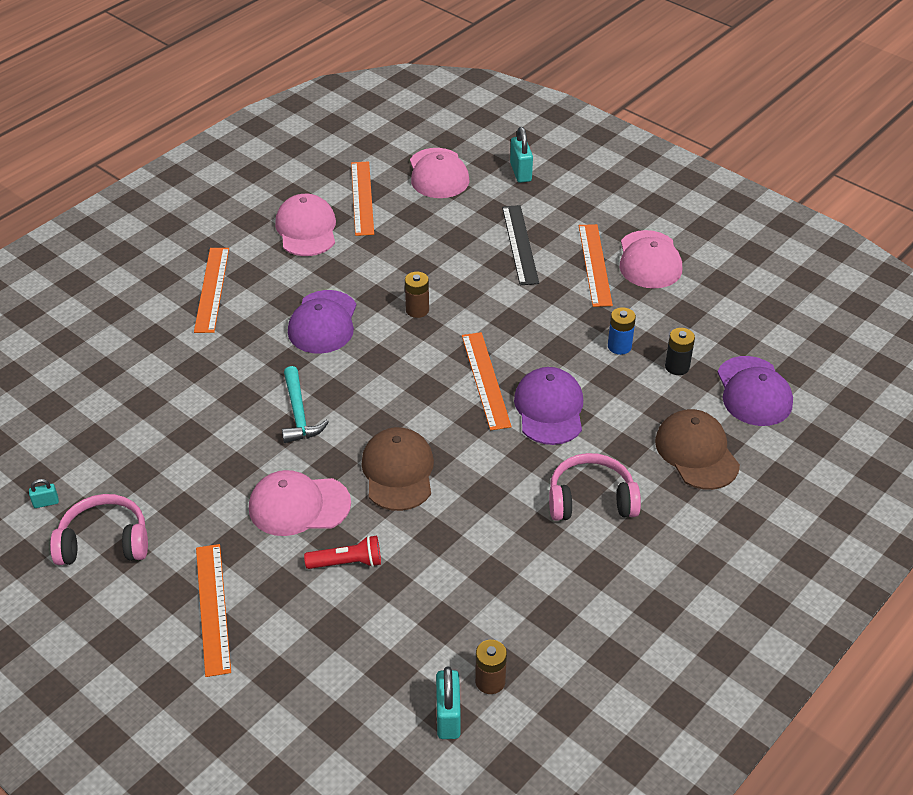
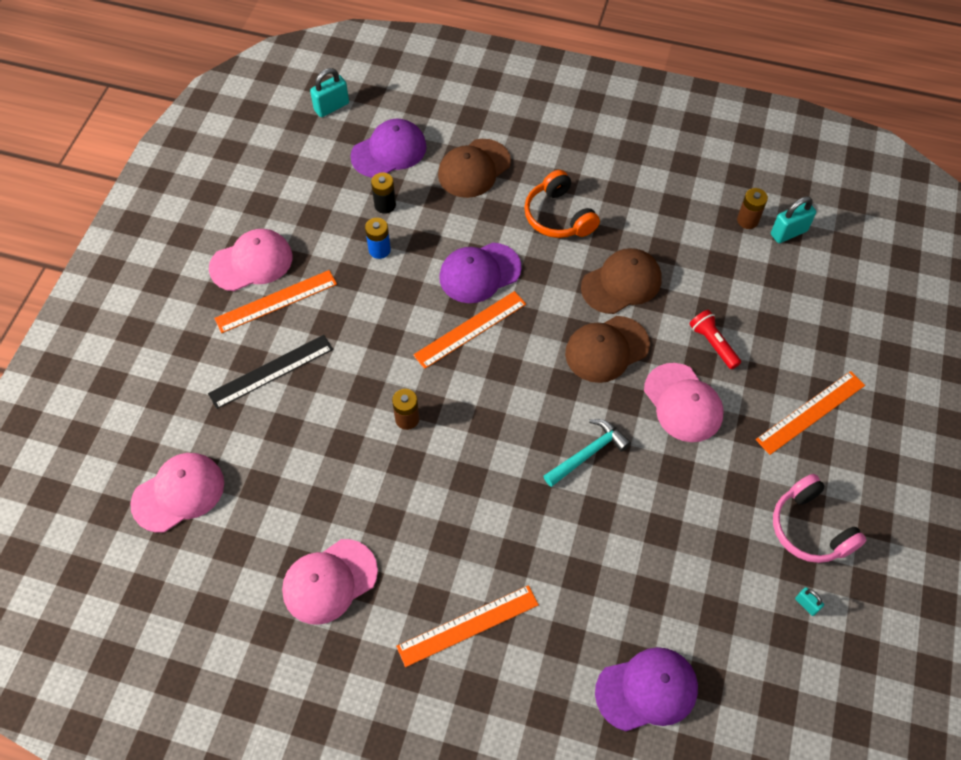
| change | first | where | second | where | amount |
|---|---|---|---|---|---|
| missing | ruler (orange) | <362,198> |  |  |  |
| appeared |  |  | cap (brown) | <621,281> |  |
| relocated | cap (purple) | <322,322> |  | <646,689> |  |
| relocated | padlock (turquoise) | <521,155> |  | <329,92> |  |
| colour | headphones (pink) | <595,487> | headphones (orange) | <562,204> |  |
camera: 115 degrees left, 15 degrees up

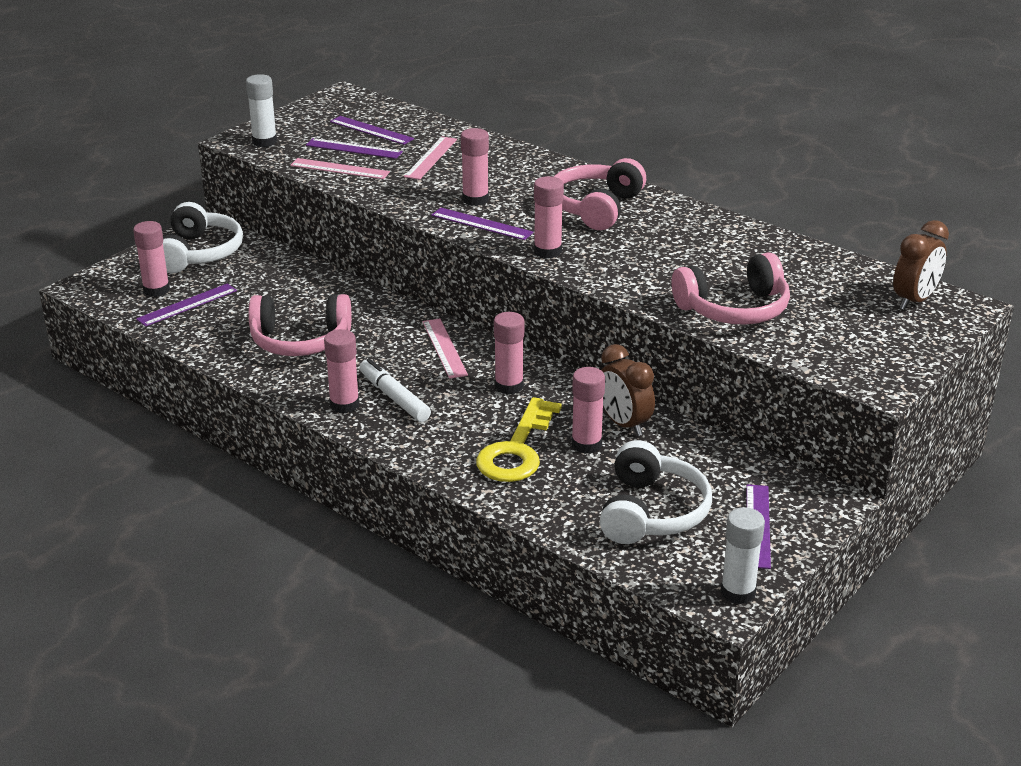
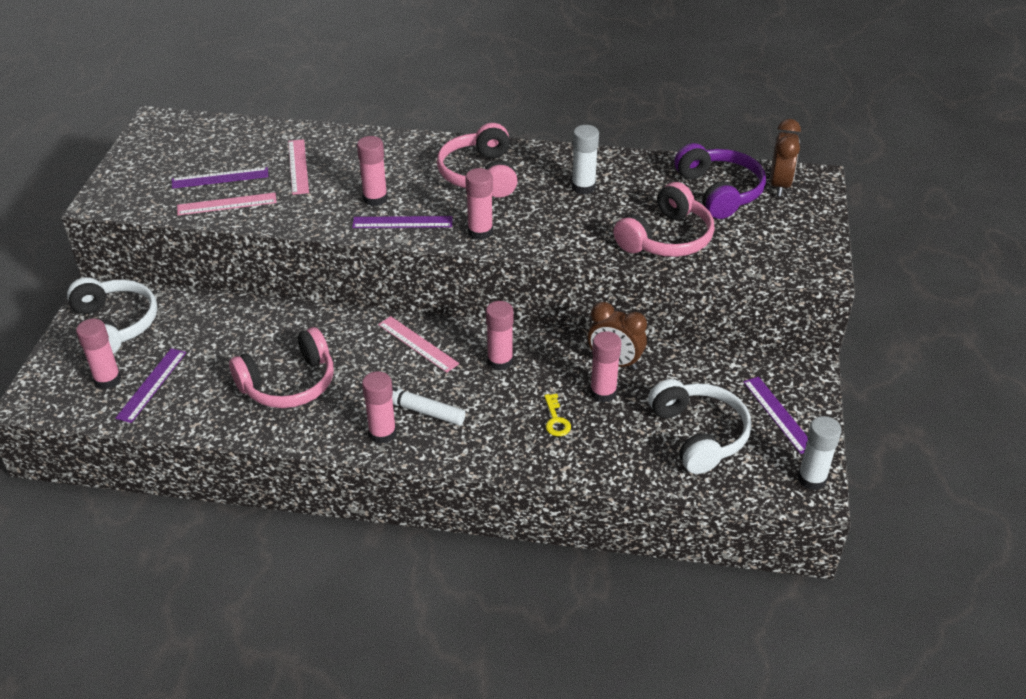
| change | first | where | second | where | amount |
|---|---|---|---|---|---|
| missing | ruler (purple) | <372,130> |  |  |  |
| appeared |  |  | headphones (purple) | <720,181> |  |
| relocated | glue stick (white) | <261,110> |  | <585,159> |  |
| size | key (yellow) | <519,439> |  | <557,415> | x0.46 |
camera: 30 degrees left, 10 degrees up

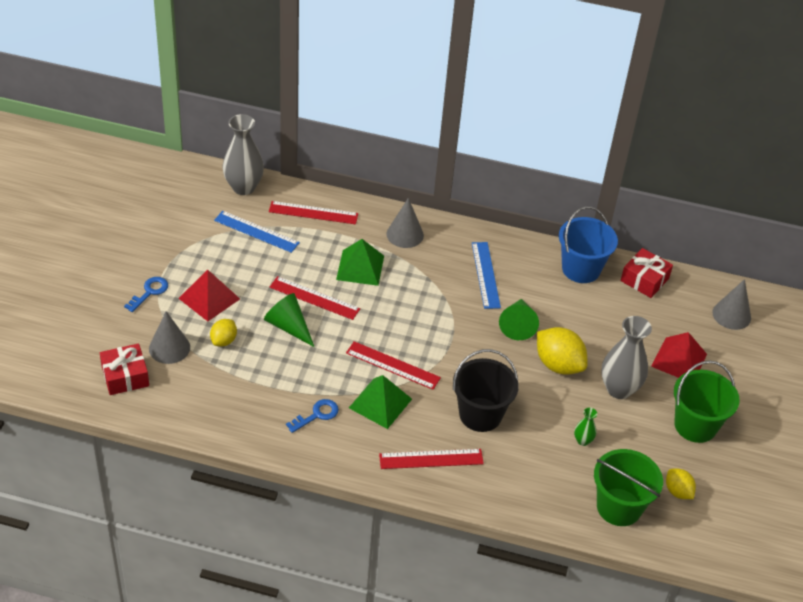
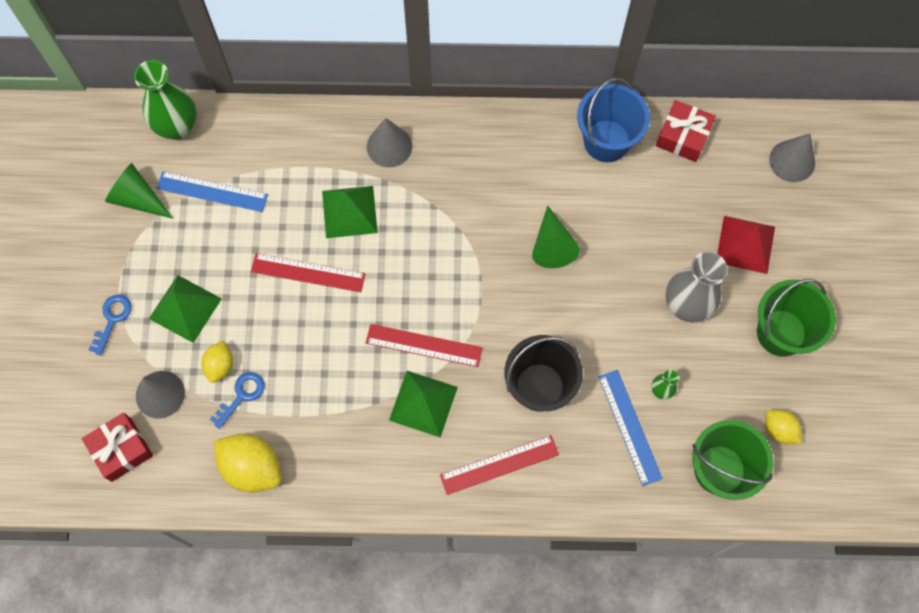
| change | first | where | second | where | amount |
|---|---|---|---|---|---|
| missing | ruler (red) | <313,212> |  |  |  |
| relocated | cone (green) | <289,320> |  | <139,191> |  |
| relocated | key (blue) | <312,416> |  | <237,400> |  |
| relocated | ruler (blue) | <486,275> |  | <630,428> |  |
| relocated | lemon (yellow) | <562,351> |  | <247,463> |  |
| colour | pyramid (red) | <209,295> | pyramid (green) | <185,309> |  |
| colour | vase (grey) | <243,154> | vase (green) | <165,100> |  |
camera: 10 degrees left, 25 degrees up

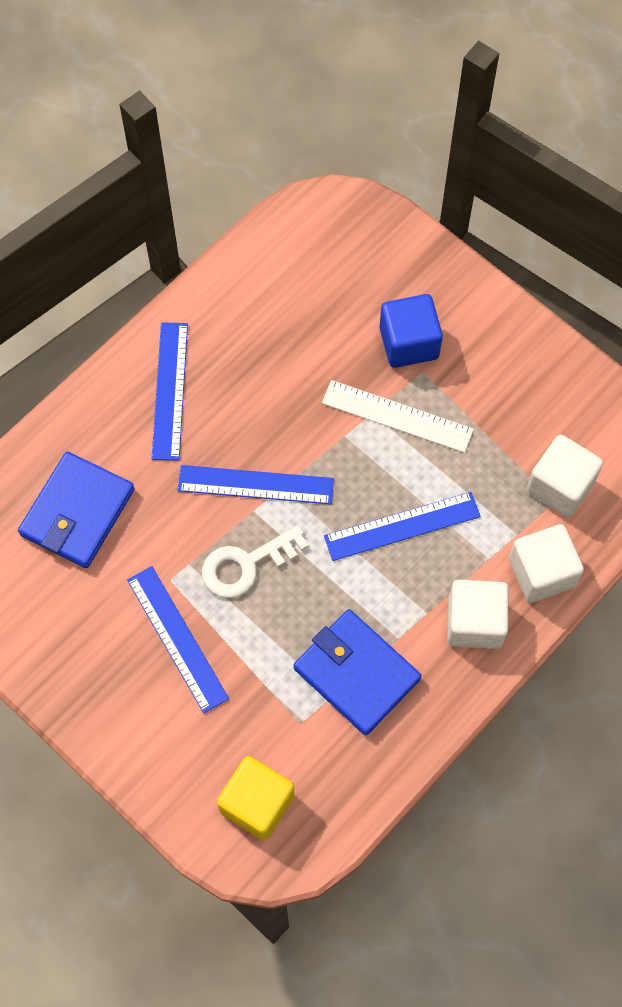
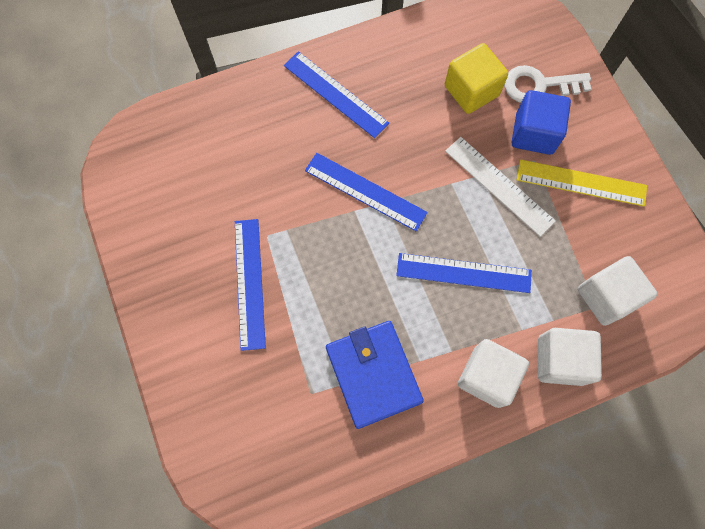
| change | first | where | second | where | amount |
|---|---|---|---|---|---|
| missing | wallet (blue) | <76,509> |  |  |  |
| appeared |  |  | ruler (yellow) | <582,183> |  |
| relocated | key (white) | <255,561> |  | <547,84> |  |
| relocated | cube (yellow) | <256,798> |  | <476,78> |  |
| spun | ruler (blue) | <170,391> |  | <336,94> | 75 degrees counterclockwise |
camera: 25 degrees right, 5 degrees up

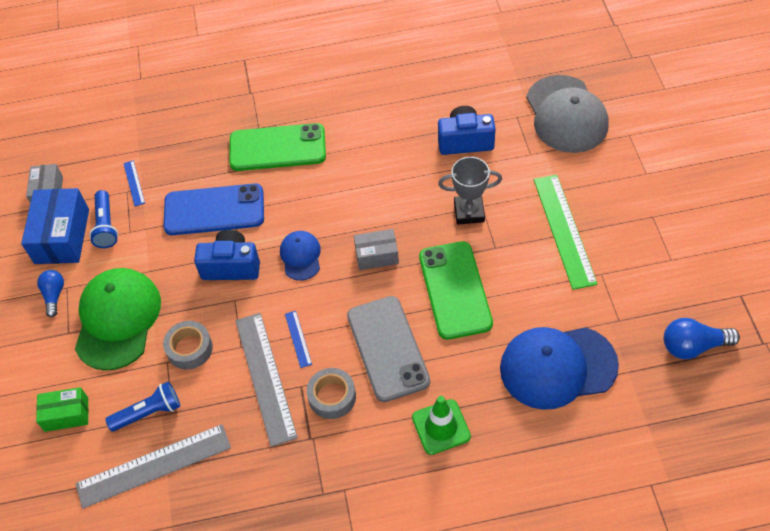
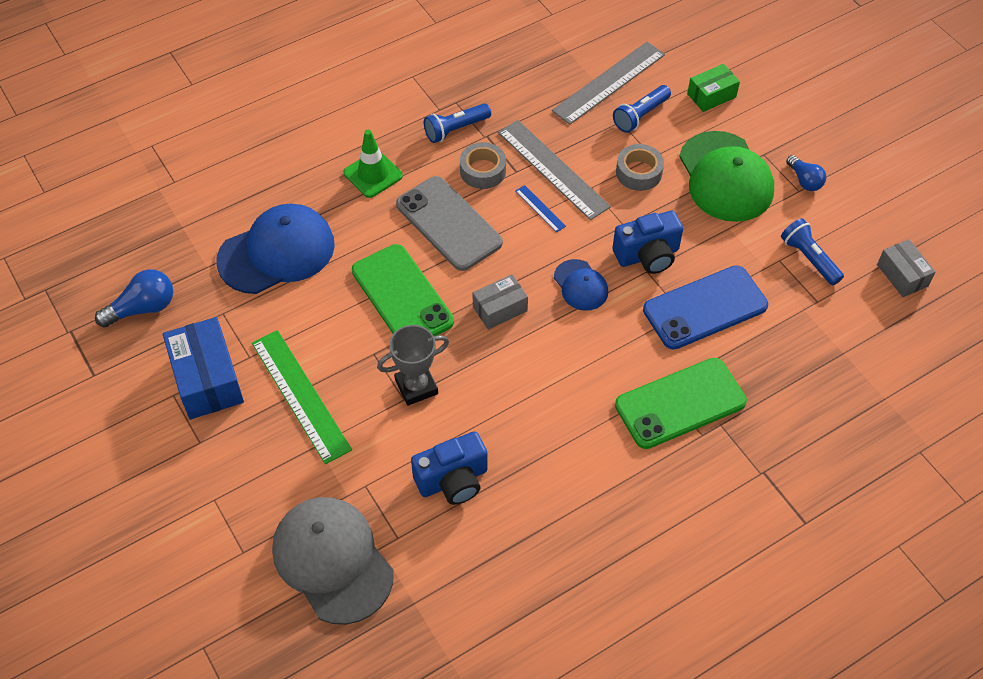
| change | first | where | second | where | amount |
|---|---|---|---|---|---|
| missing | ruler (blue) | <134,183> |  |  |  |
| appeared |  |  | flashlight (blue) | <457,123> |  |
| relocated | box (blue) | <55,226> |  | <203,368> |  |
camera: 155 degrees right, 0 degrees up

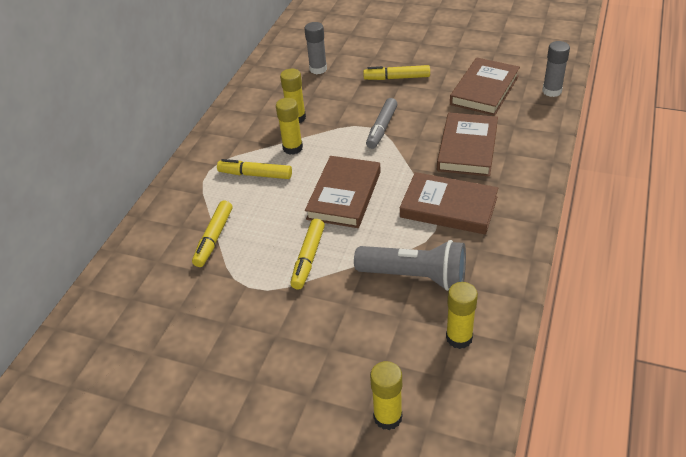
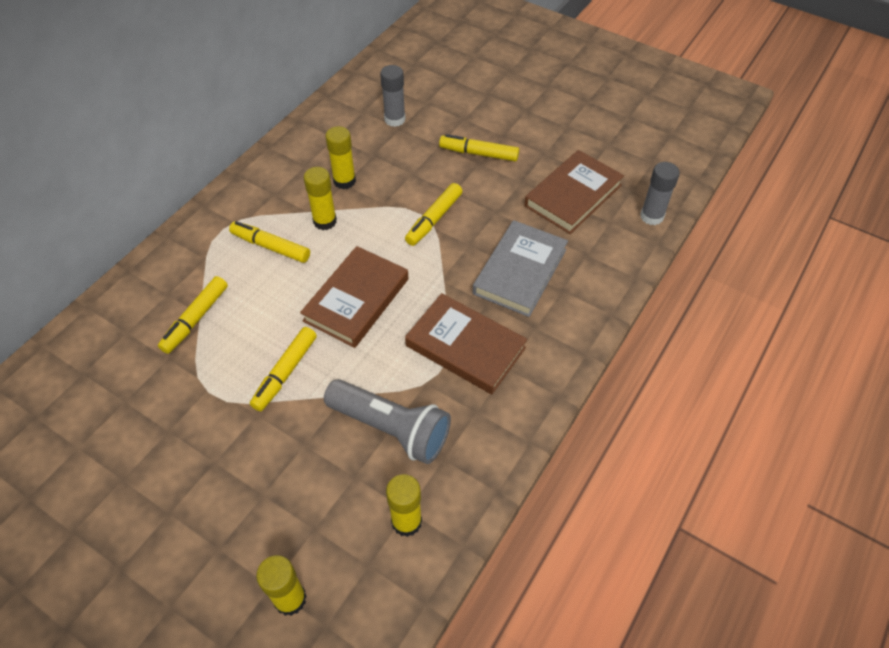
| change | first | where | second | where | amount |
|---|---|---|---|---|---|
| colour | marker (grey) | <381,123> | marker (yellow) | <433,214> |  |
| colour | book (brown) | <467,145> | book (grey) | <520,268> |  |
camera: 10 degrees right, 10 degrees up

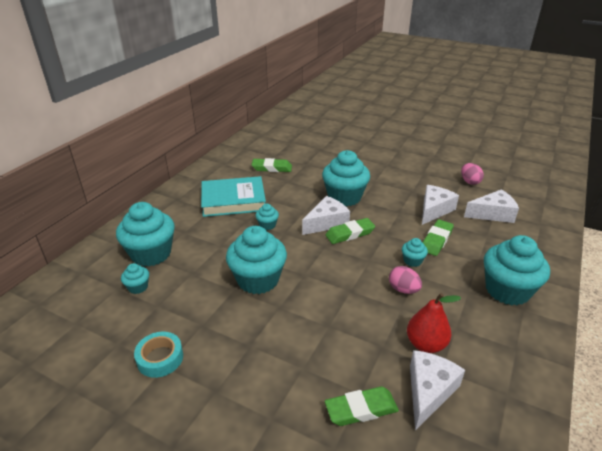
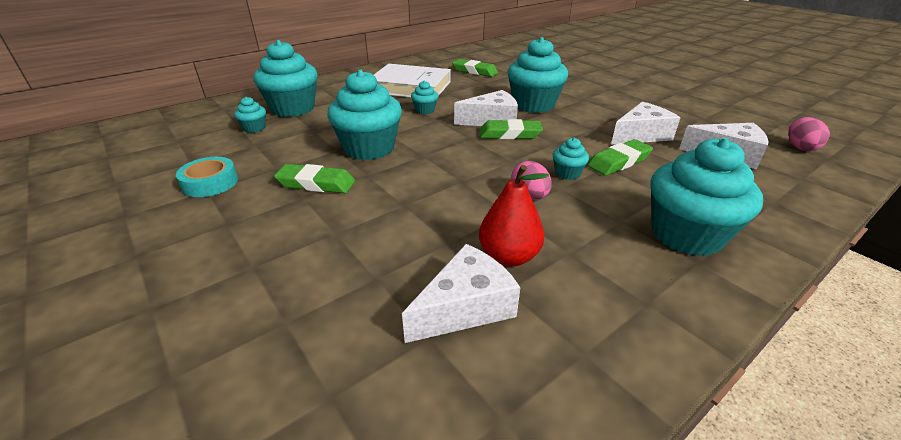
| change | first | where | second | where | amount |
|---|---|---|---|---|---|
| relocated | eraser (green) | <362,406> |  | <314,178> |  |
| relocated | egg (pink) | <472,174> |  | <809,134> |  |
| colour | book (turquoise) | <233,196> | book (white) | <412,81> |  |
camera: 25 degrees right, 0 degrees up

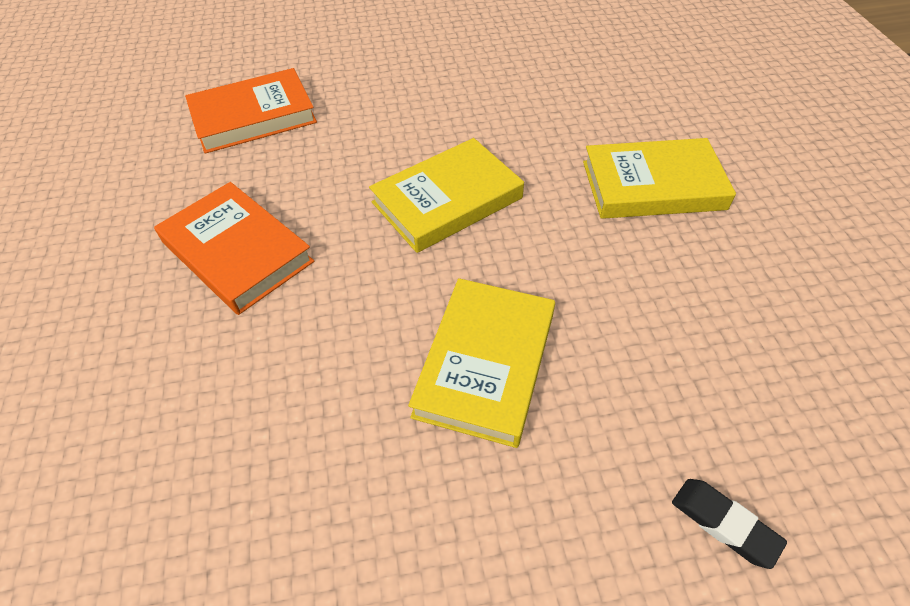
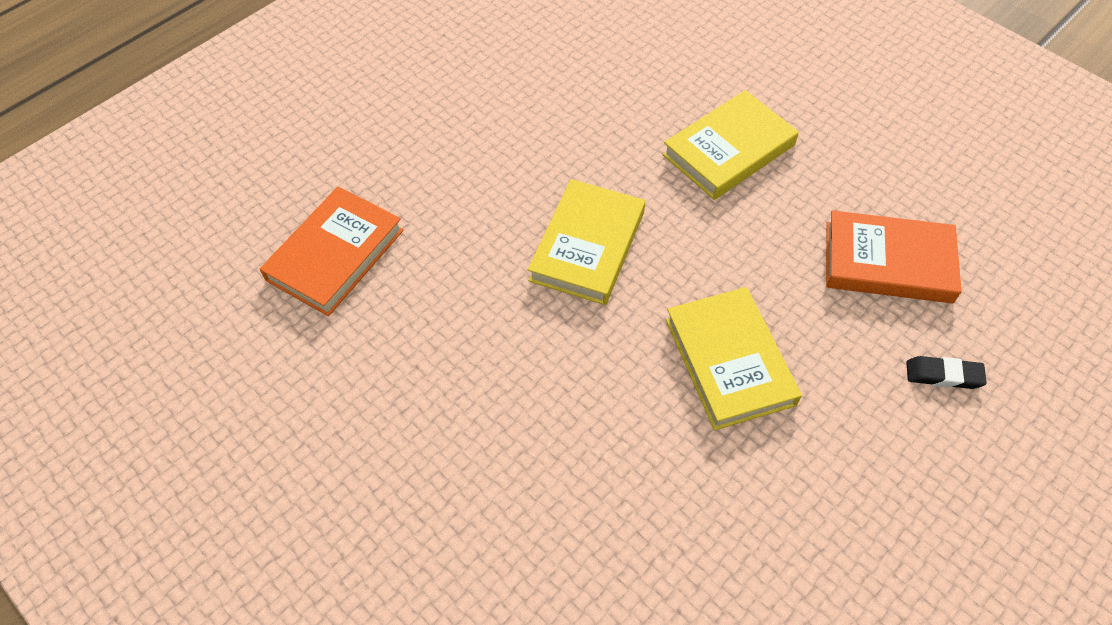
| change | first | where | second | where | amount |
|---|---|---|---|---|---|
| relocated | book (orange) | <234,248> |  | <894,256> |  |
camera: 35 degrees left, 5 degrees up

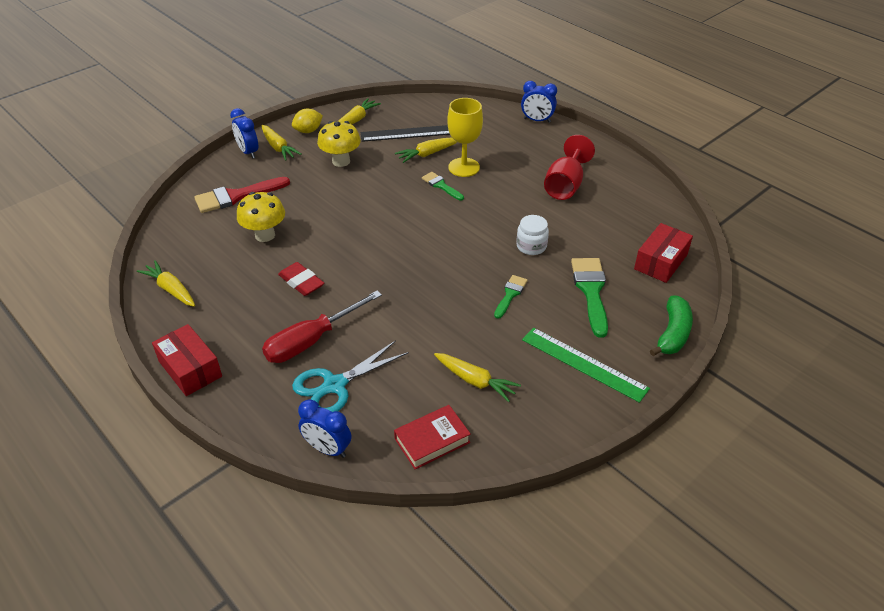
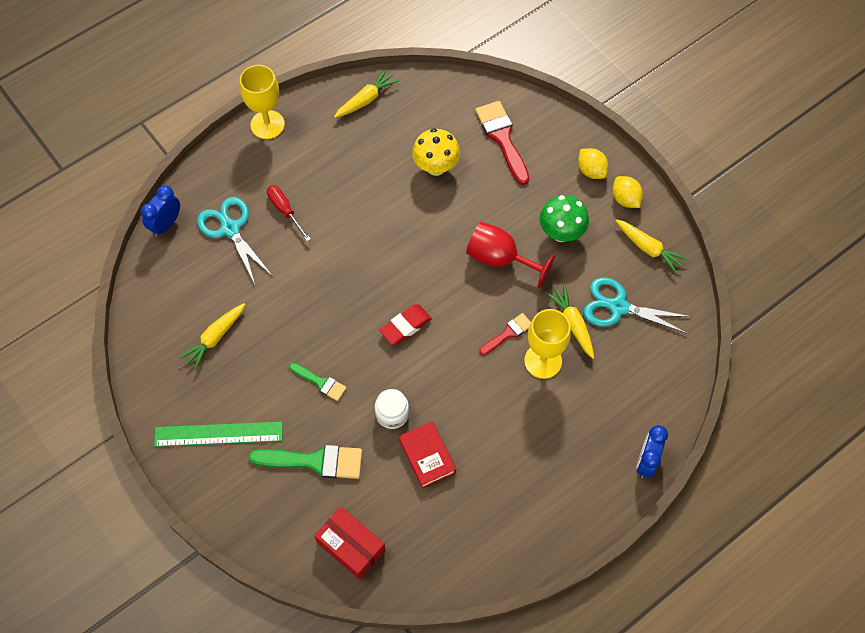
| change | first | where | second | where | amount |
|---|---|---|---|---|---|
| missing | clock (blue) | <244,133> |  |  |  |
| missing | banana (green) | <671,326> |  |  |  |
| relocated | eraser (red) | <301,279> |  | <405,324> |  |
| relocated | book (red) | <432,437> |  | <427,455> |  |
| relocated | goblet (red) | <569,167> |  | <510,255> |  |
| exchanged | box (red) | <187,360> | goblet (yellow) | <262,102> |  |
| exchanged | carrot (yellow) | <281,143> | lemon (yellow) | <593,163> |  |
| exchanged | ruler (black) | <405,133> | scissors (turquoise) | <637,305> |  |
| colour | mushroom (yellow) | <339,144> | mushroom (green) | <564,218> |  |
| colour | brush (green) | <443,186> | brush (red) | <505,334> |  |
| spun | ruler (green) | <586,365> |  | <218,434> | 45 degrees clockwise |
| size | screwdriver (red) | <322,327> |  | <289,213> | x0.60 |
camera: 95 degrees right, 20 degrees up

